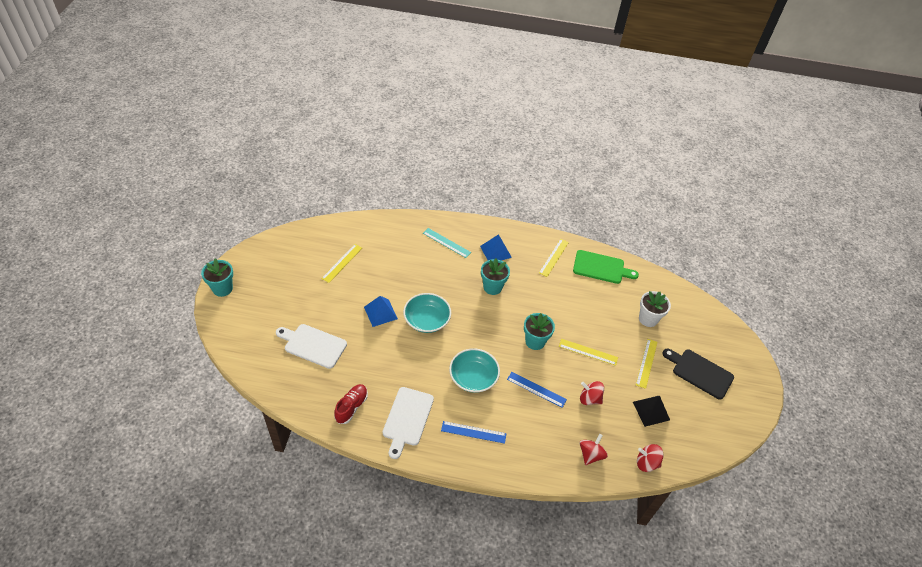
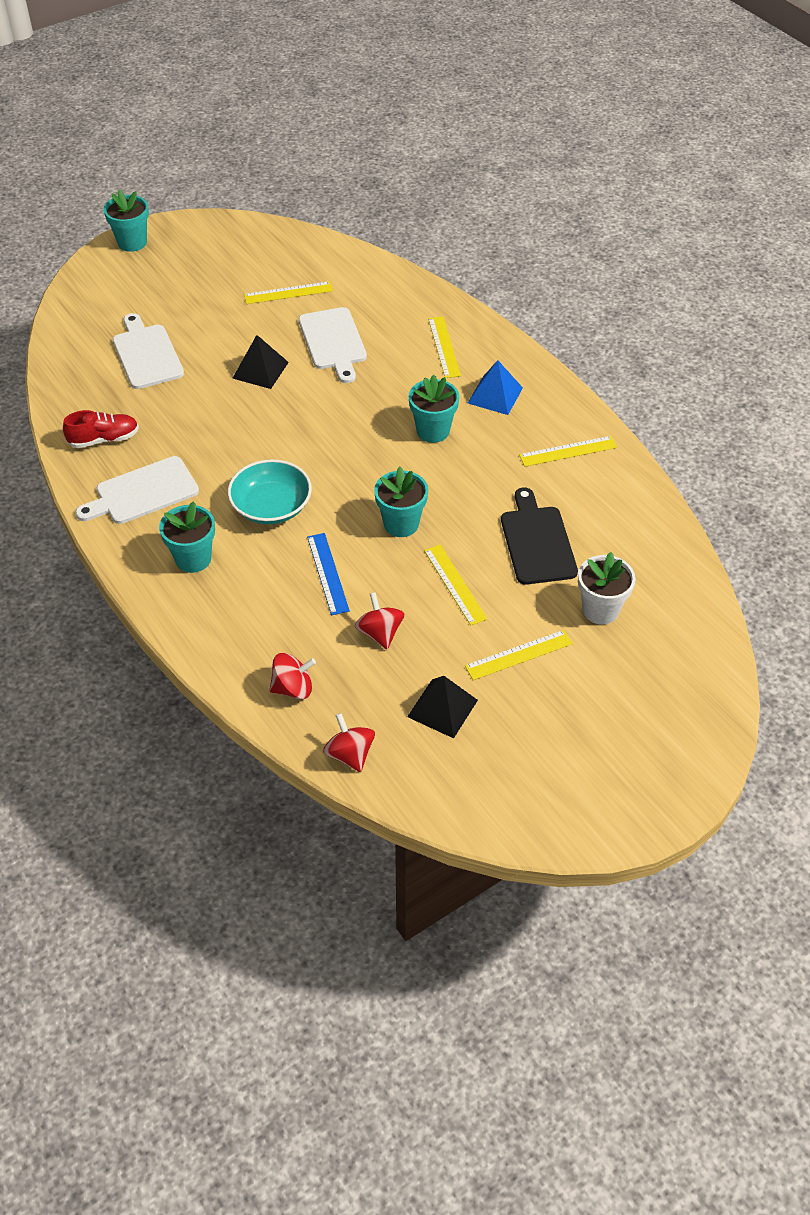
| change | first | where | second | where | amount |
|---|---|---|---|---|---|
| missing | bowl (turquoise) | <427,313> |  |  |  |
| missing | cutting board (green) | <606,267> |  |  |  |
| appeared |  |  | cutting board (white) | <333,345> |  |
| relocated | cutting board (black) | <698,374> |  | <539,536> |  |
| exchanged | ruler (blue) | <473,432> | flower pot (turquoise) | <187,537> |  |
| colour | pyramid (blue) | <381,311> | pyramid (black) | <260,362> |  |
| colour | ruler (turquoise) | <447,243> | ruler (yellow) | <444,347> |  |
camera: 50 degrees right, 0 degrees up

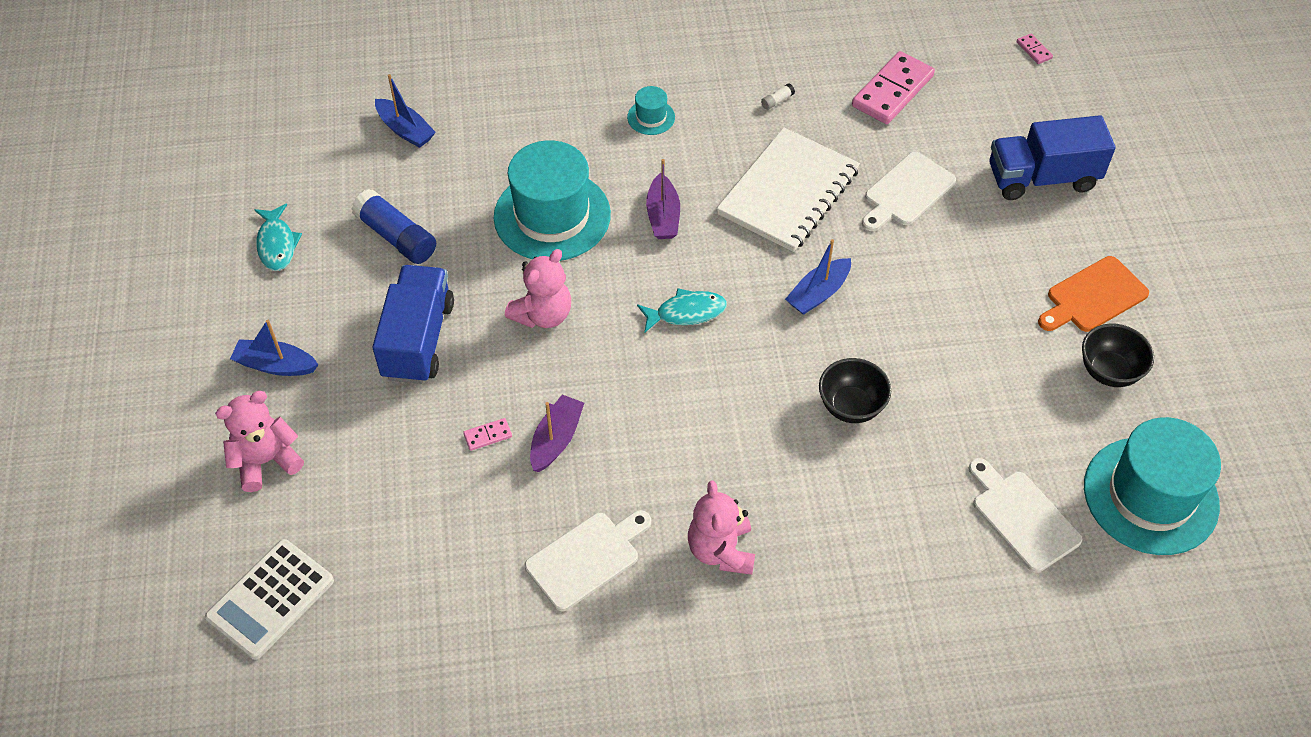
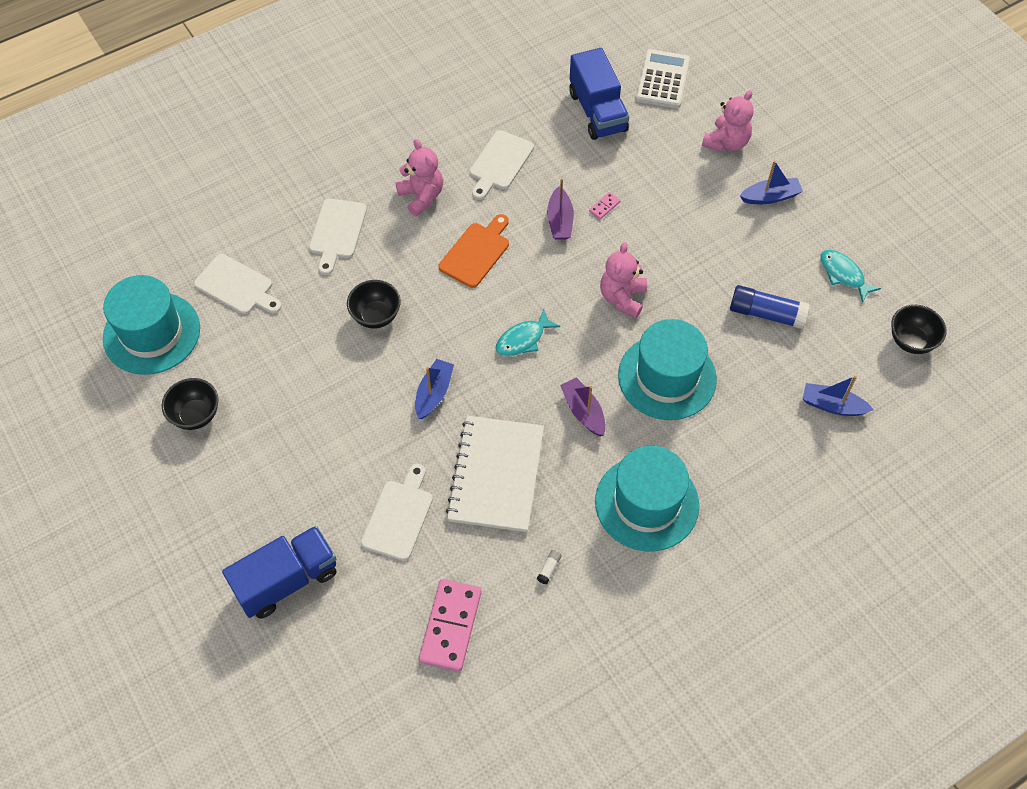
| change | first | where | second | where | amount |
|---|---|---|---|---|---|
| missing | domino (pink) | <1035,48> |  |  |  |
| appeared |  |  | cutting board (white) | <338,236> |  |
| appeared |  |  | bowl (black) | <918,329> |  |
| relocated | truck (blue) | <413,324> |  | <599,94> |  |
| relocated | cutting board (orange) | <1093,294> |  | <474,251> |  |
| size | hat (turquoise) | <651,110> |  | <647,498> | x2.32 |
camera: 155 degrees right, 5 degrees up

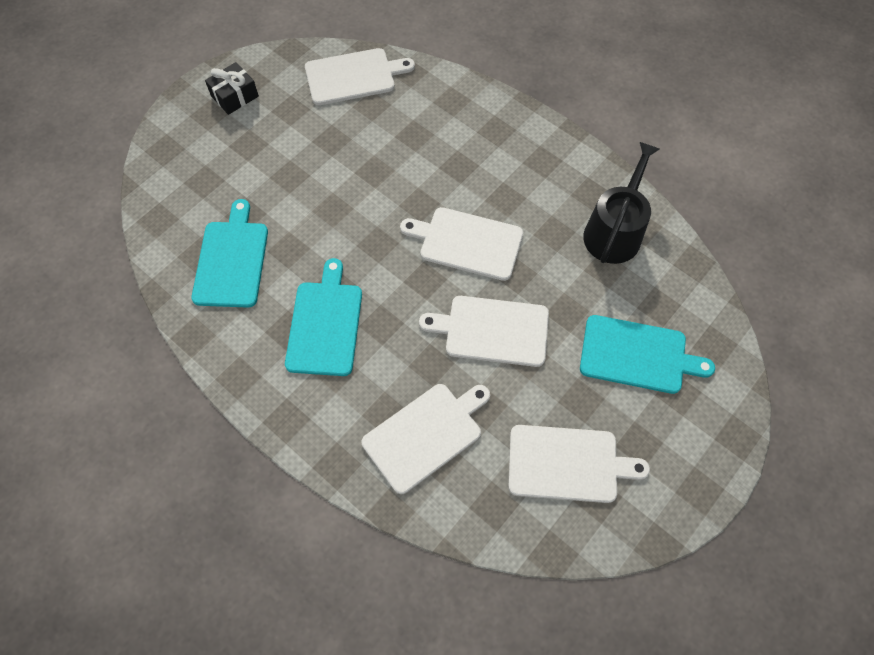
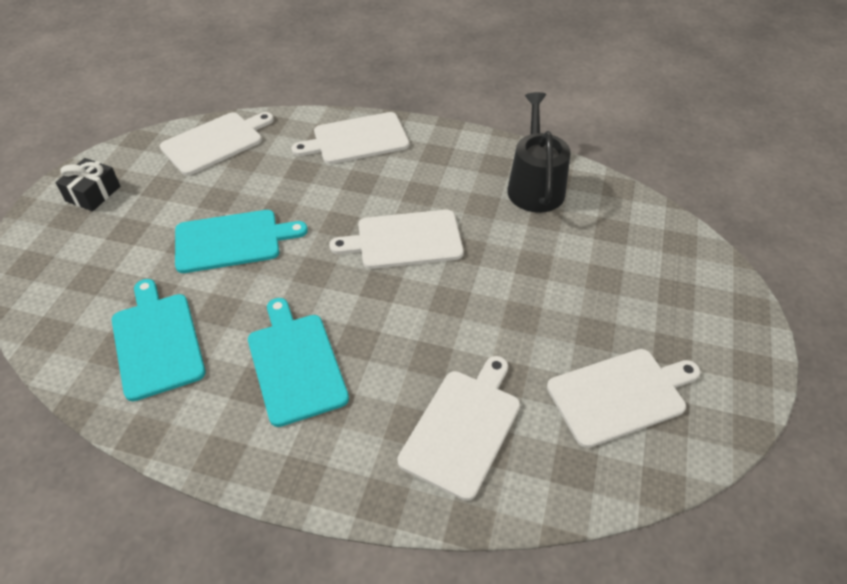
| change | first | where | second | where | amount |
|---|---|---|---|---|---|
| relocated | cutting board (white) | <484,331> |  | <350,138> |  |
| relocated | cutting board (turquoise) | <647,354> |  | <241,241> |  |
camera: 25 degrees left, 15 degrees down

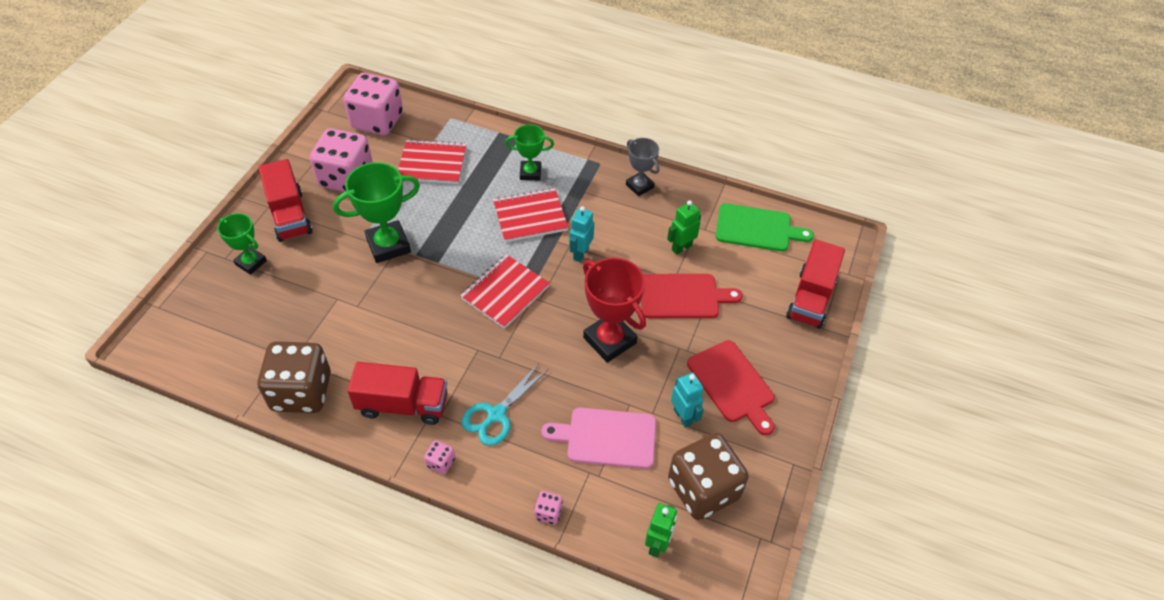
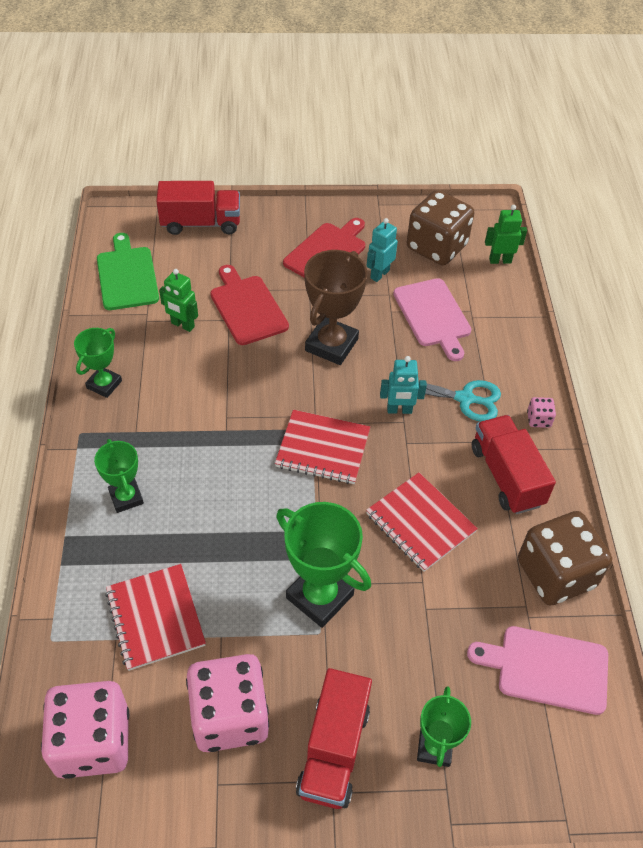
| change | first | where | second | where | amount |
|---|---|---|---|---|---|
| missing | dice (pink) | <548,508> |  |  |  |
| appeared |  |  | cutting board (pink) | <537,670> |  |
| relocated | notebook (red) | <531,215> |  | <422,522> |  |
| relocated | robot (turquoise) | <581,234> |  | <403,385> |  |
| colour | trophy (red) | <614,310> | trophy (brown) | <335,307> |  |
| colour | trophy (grey) | <643,167> | trophy (green) | <98,363> |  |
| spun | truck (red) | <286,200> |  | <334,738> | 150 degrees clockwise |
camera: 115 degrees left, 0 degrees up

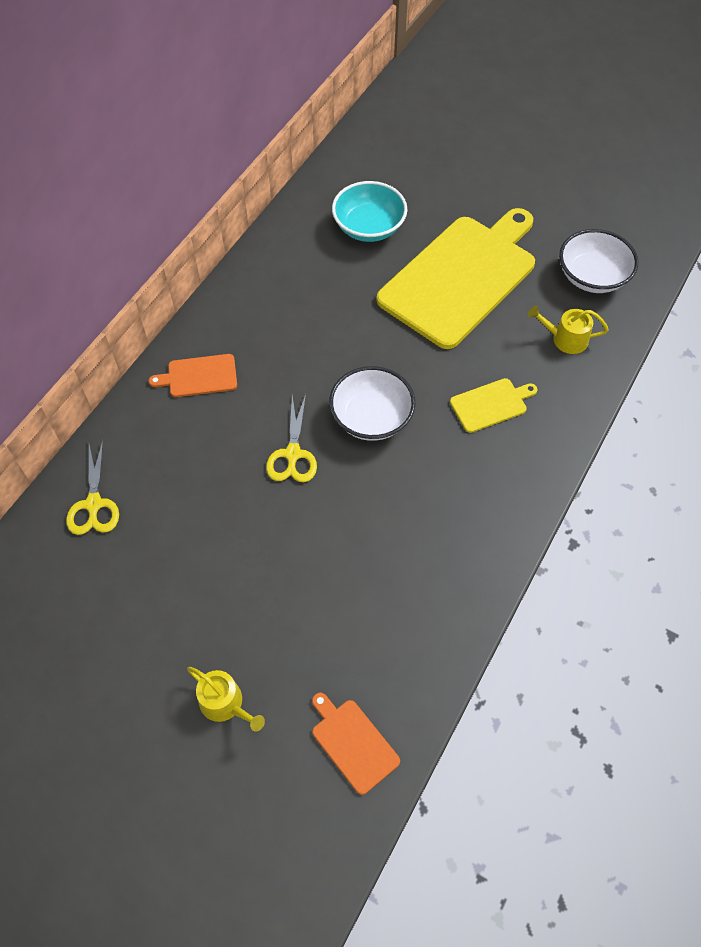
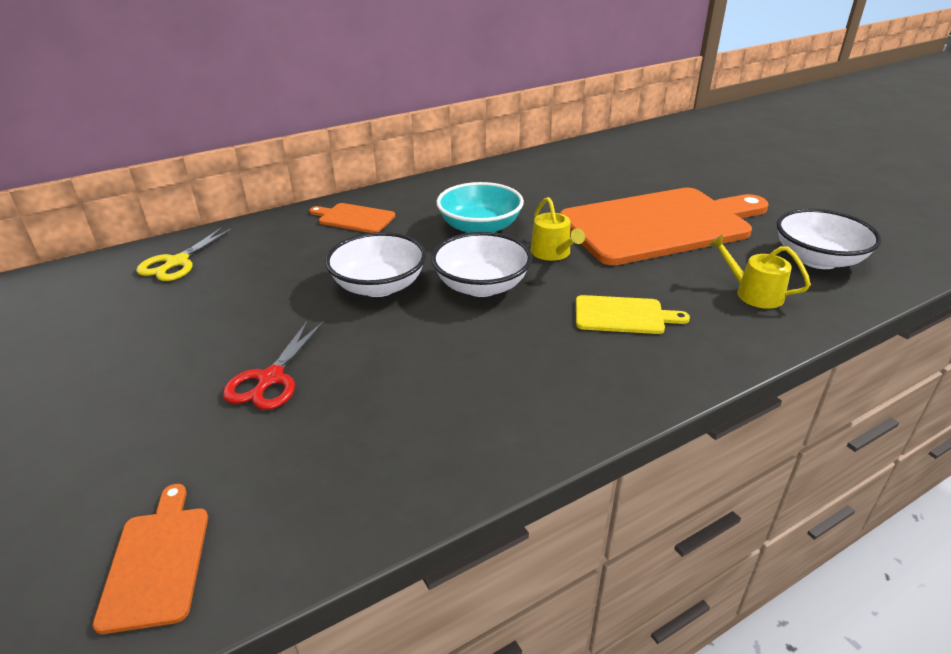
| change | first | where | second | where | amount |
|---|---|---|---|---|---|
| appeared |  |  | scissors (red) | <273,365> |  |
| relocated | watering can (yellow) | <226,699> |  | <557,229> |  |
| relocated | bowl (turquoise) | <369,211> |  | <480,207> |  |
| exchanged | scissors (yellow) | <291,438> | bowl (white) | <375,264> |  |
| colour | cutting board (yellow) | <456,278> | cutting board (orange) | <664,226> |  |
camera: 30 degrees right, 25 degrees down

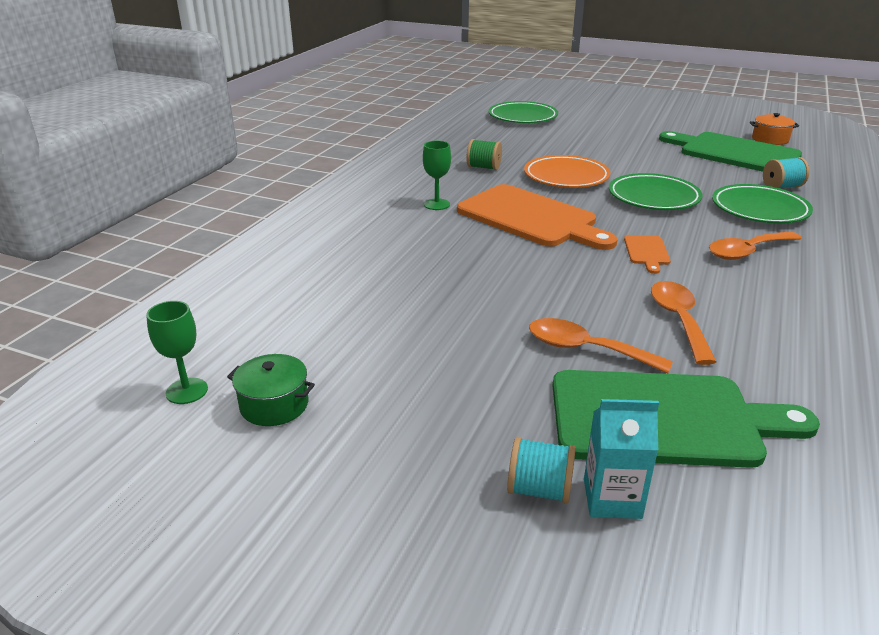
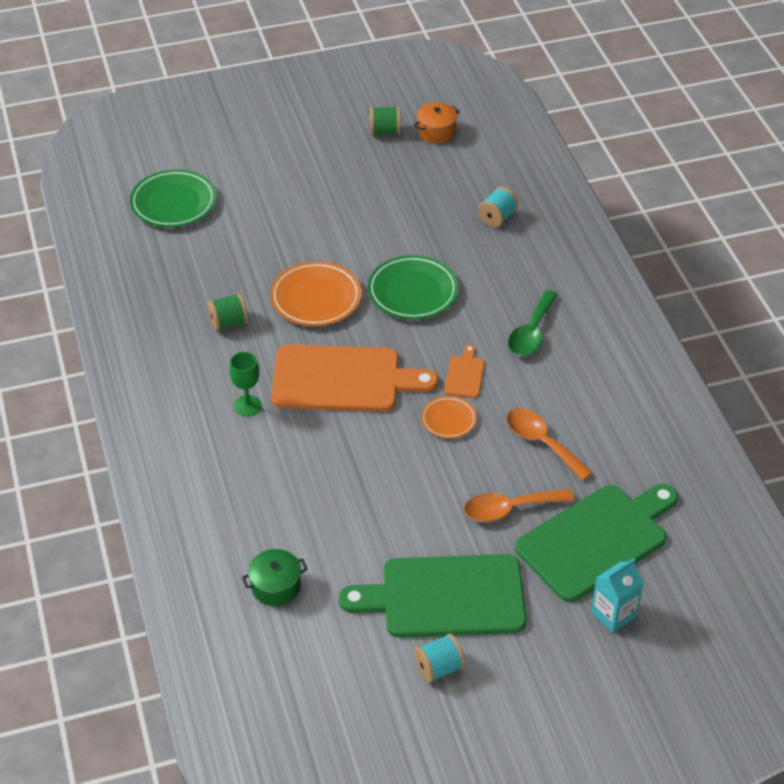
| change | first | where | second | where | amount |
|---|---|---|---|---|---|
| missing | goblet (green) | <177,352> |  |  |  |
| missing | plate (green) | <762,203> |  |  |  |
| appeared |  |  | spool (green) | <385,120> |  |
| appeared |  |  | plate (orange) | <449,417> |  |
| relocated | pot (green) | <271,390> |  | <275,577> |  |
| relocated | spool (turquoise) | <541,470> |  | <440,658> |  |
| relocated | cutting board (green) | <730,151> |  | <433,596> |  |
| colour | spoon (orange) | <755,245> | spoon (green) | <533,323> |  |
| spun | cutting board (orange) | <647,254> |  | <464,371> | 135 degrees counterclockwise |
camera: 40 degrees left, 15 degrees up

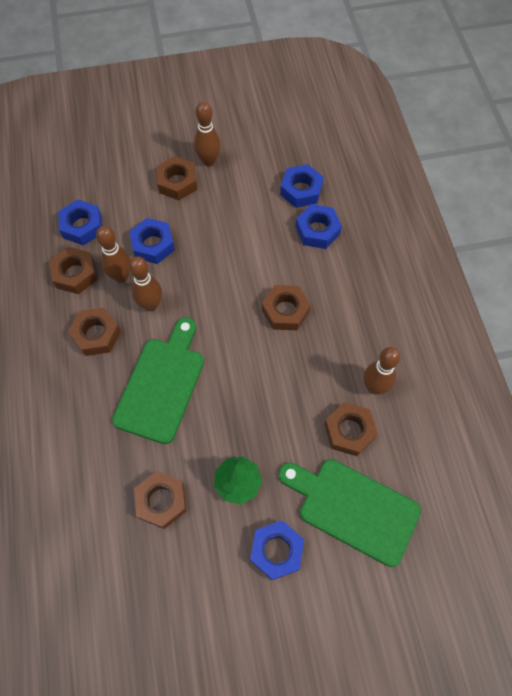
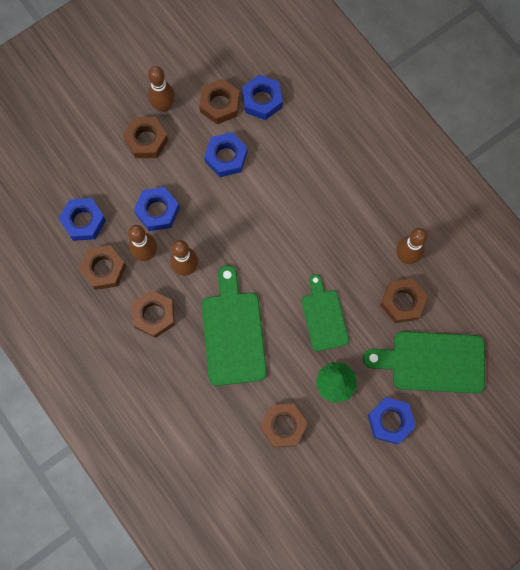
| change | first | where | second | where | amount |
|---|---|---|---|---|---|
| appeared |  |  | cutting board (green) | <325,312> |  |
| relocated | nut (brown) | <286,307> |  | <219,101> |  |
| relocated | nut (blue) | <319,226> |  | <225,155> |  |
camera: 25 degrees left, 10 degrees up

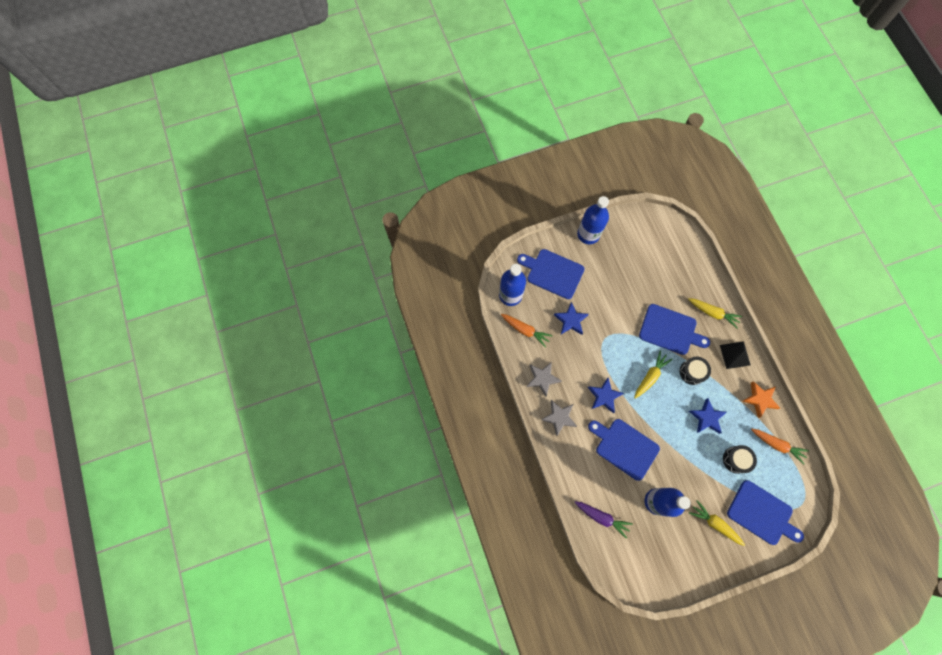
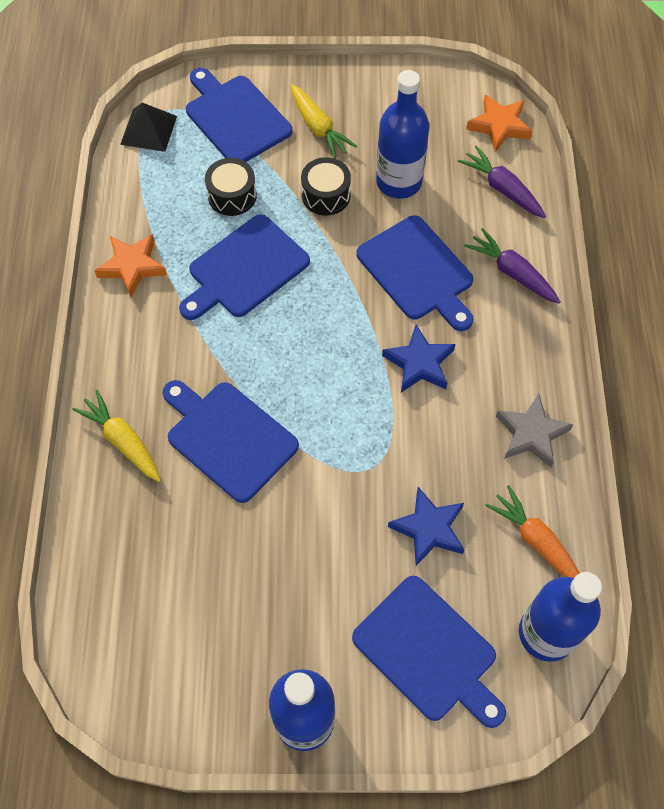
| change | first | where | second | where | amount |
|---|---|---|---|---|---|
| missing | star (grey) | <559,418> |  |  |  |
| missing | carrot (yellow) | <653,374> |  |  |  |
| missing | carrot (orange) | <780,446> |  |  |  |
| appeared |  |  | carrot (purple) | <512,266> |  |
| appeared |  |  | star (orange) | <499,123> |  |
| relocated | drum (black) | <695,371> |  | <326,186> |  |
| relocated | pyramid (black) | <735,355> |  | <148,127> |  |
| exchanged | star (blue) | <708,416> | cutting board (blue) | <244,267> |  |
camera: 160 degrees left, 10 degrees down

